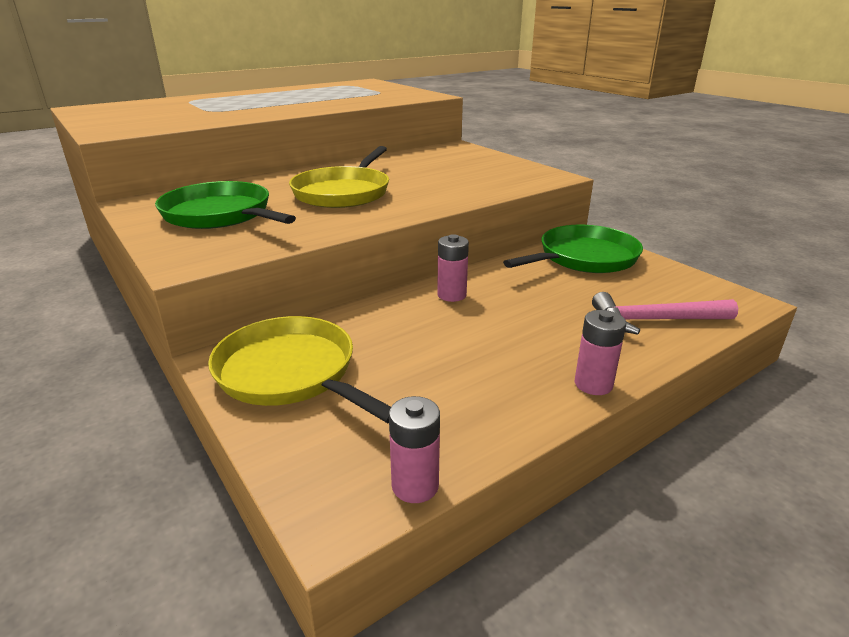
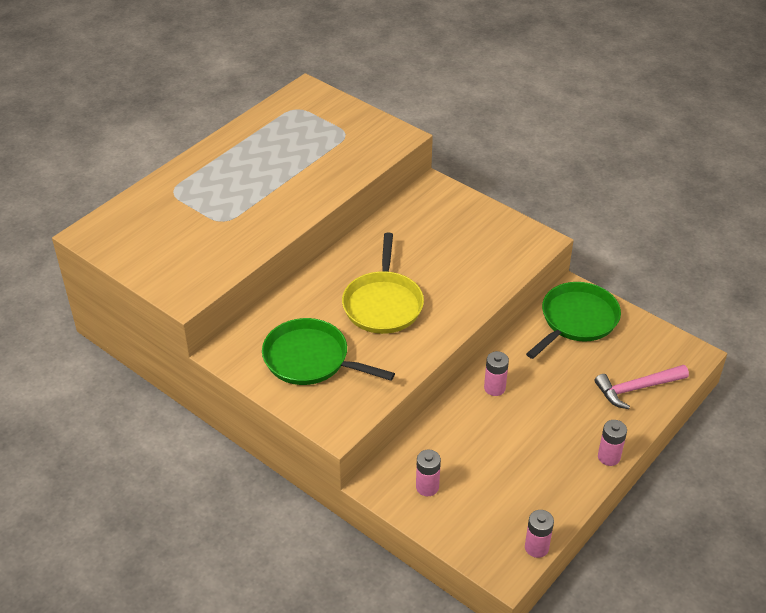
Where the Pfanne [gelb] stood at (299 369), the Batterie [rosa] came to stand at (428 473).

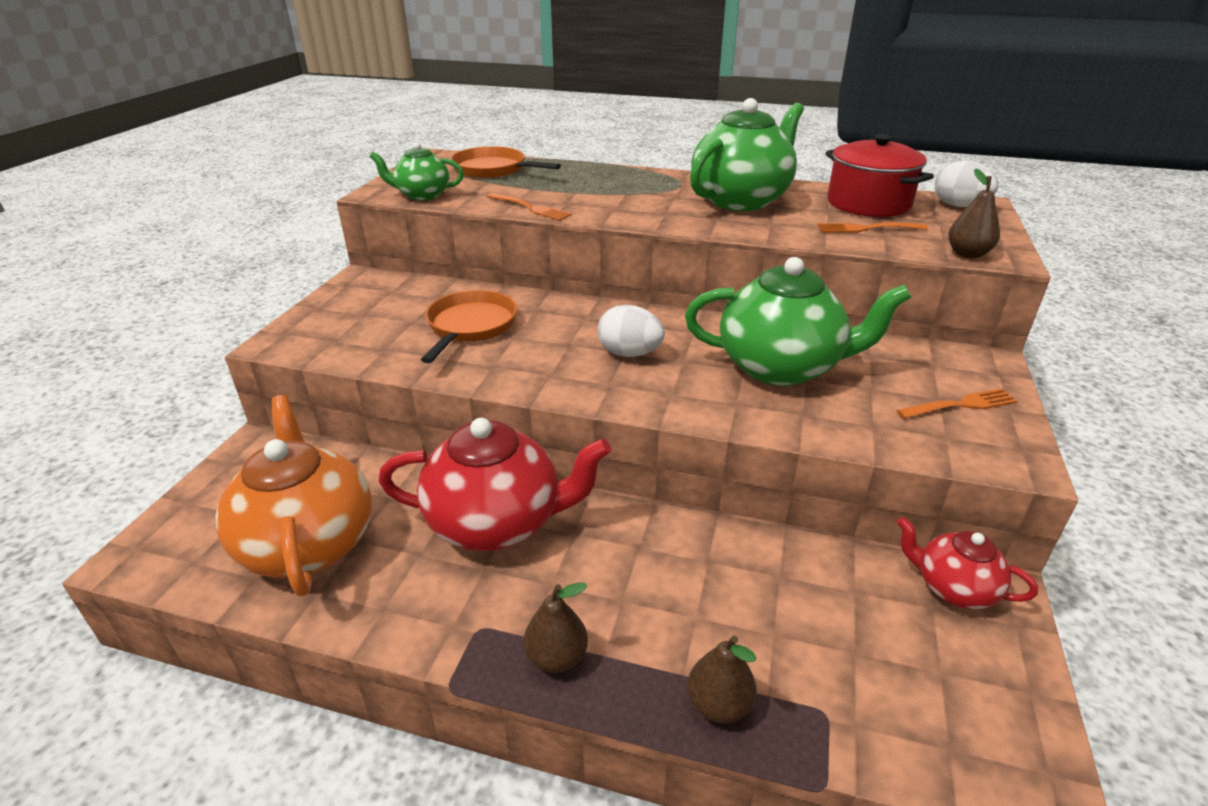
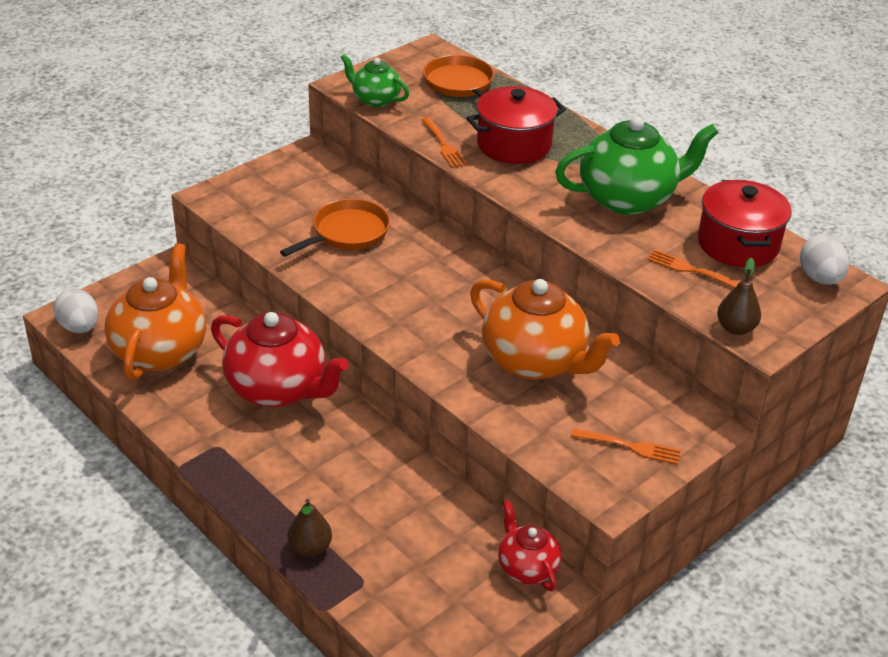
The Ei [weiß] ended up elsewhere, having gone from (631 331) to (75 311).
The second view gained the Kochtopf [rot] at (516 125).
What was the Teekanne [grün] at (798 321) turned into the Teekanne [orange] at (545 329).
The second view lost the Birne [braun] at (556 627).

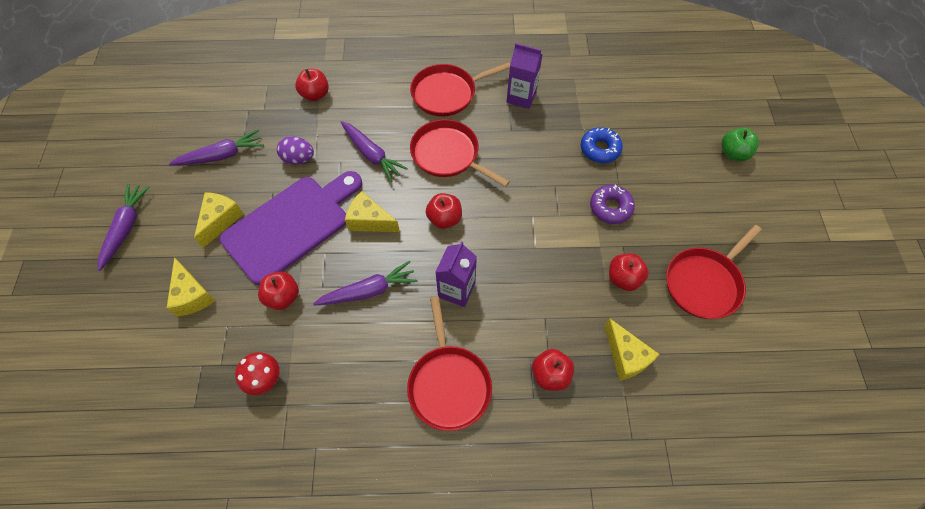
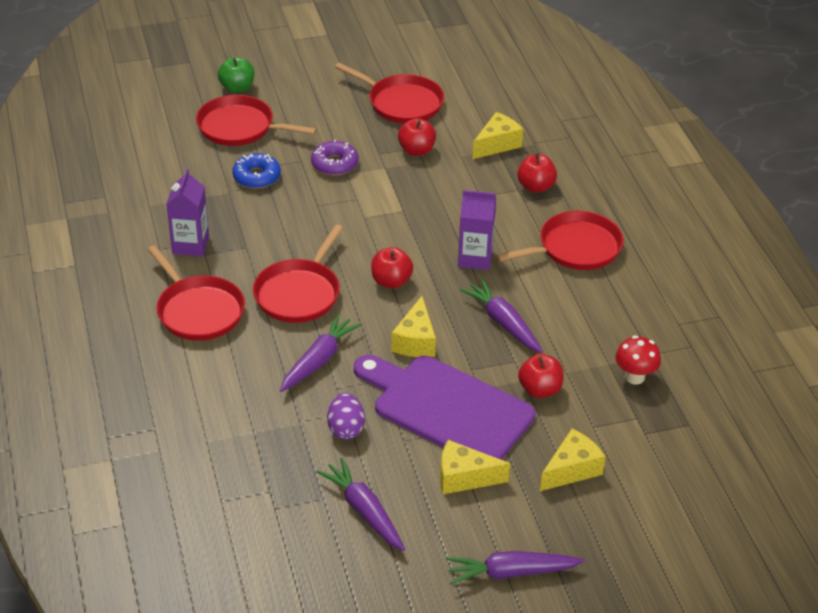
The second view gained the Pfanne [rot] at (256 120).
The second view lost the Apfel [rot] at (312 85).

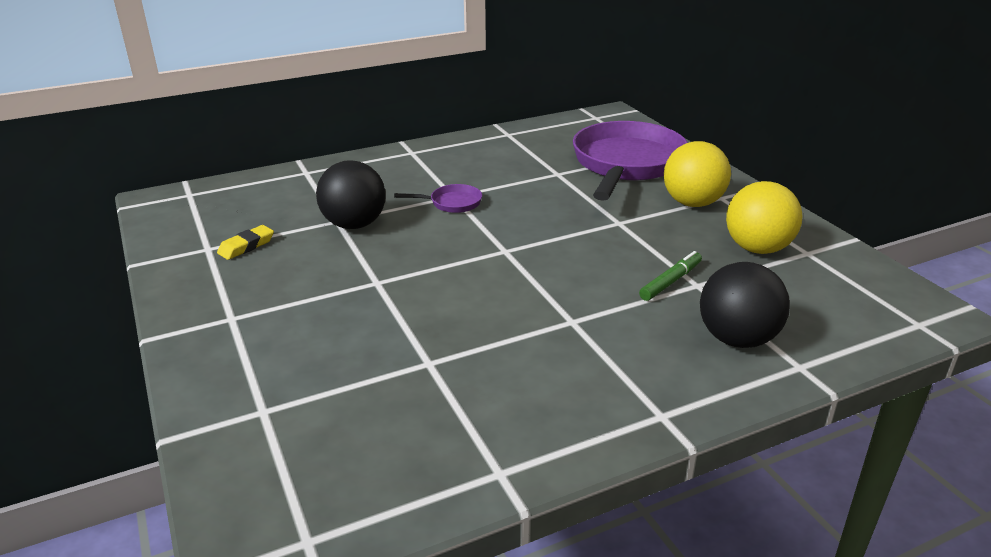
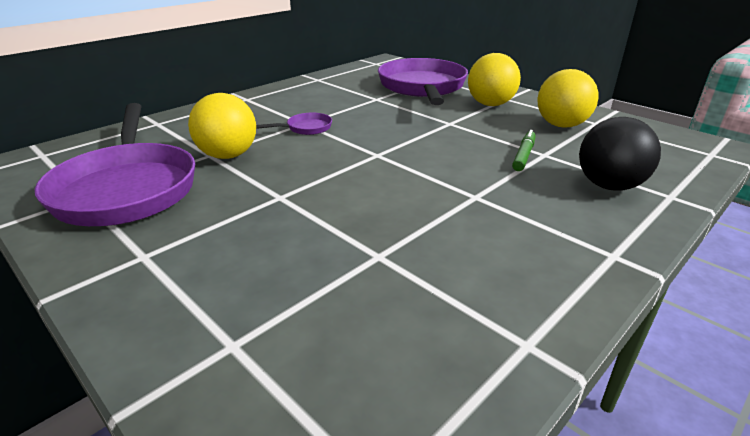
Where the Radiergummi [gelb] stood at (245 242), the Pfanne [lila] came to stand at (115 164).
What was the Ball [schwarz] at (350 194) turned into the Ball [gelb] at (222 126).

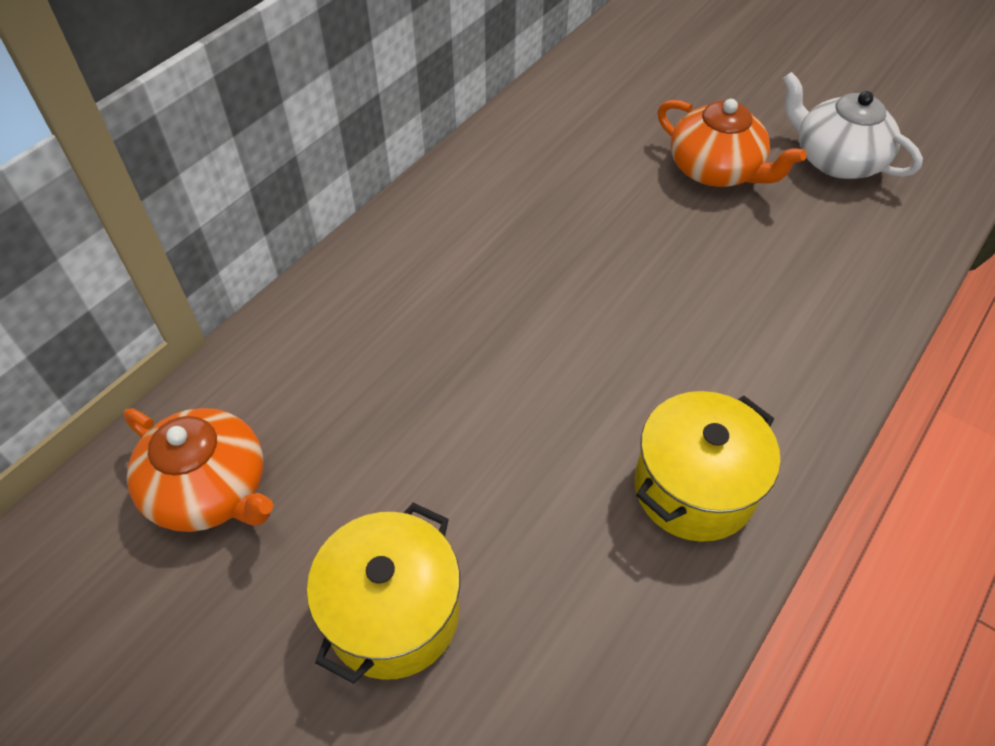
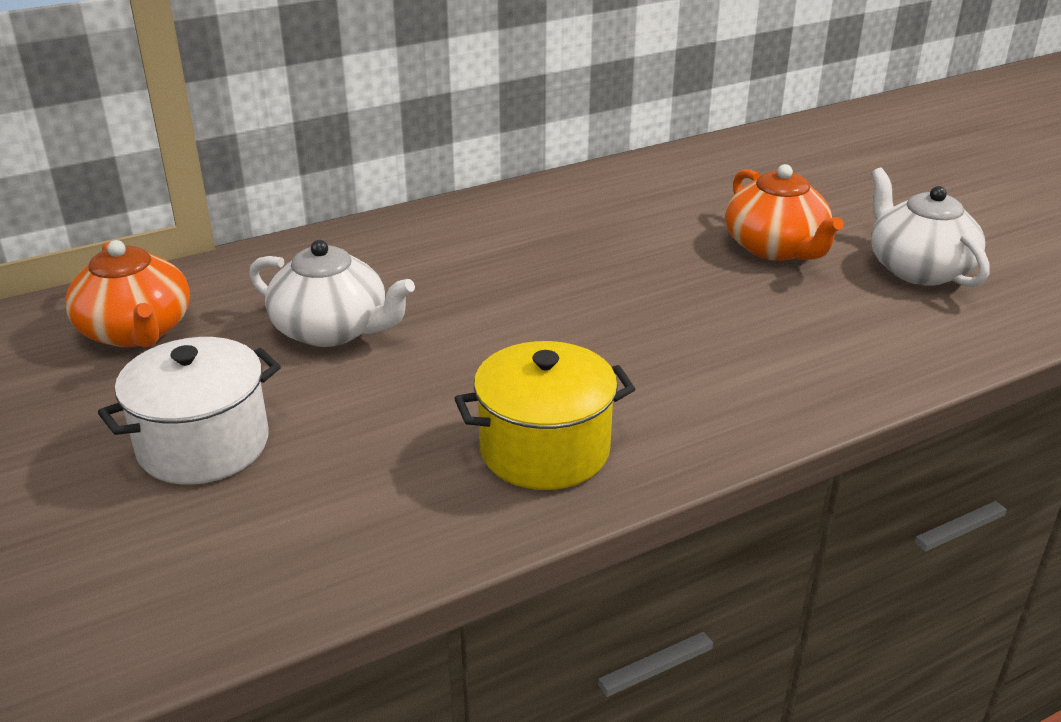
What was the Kochtopf [gelb] at (383 593) turned into the Kochtopf [weiß] at (189 411).
The second view gained the Teekanne [weiß] at (332 293).

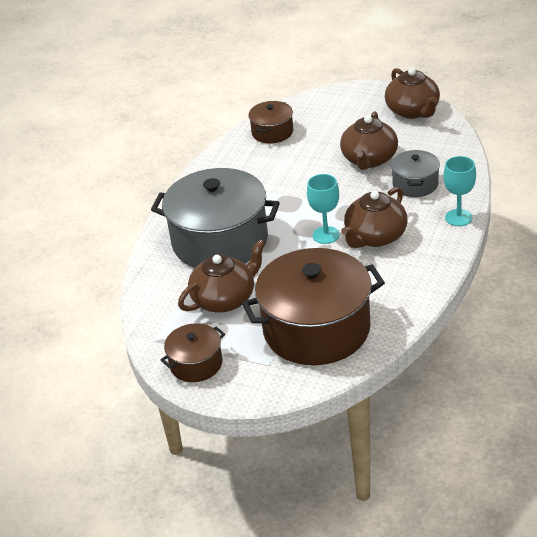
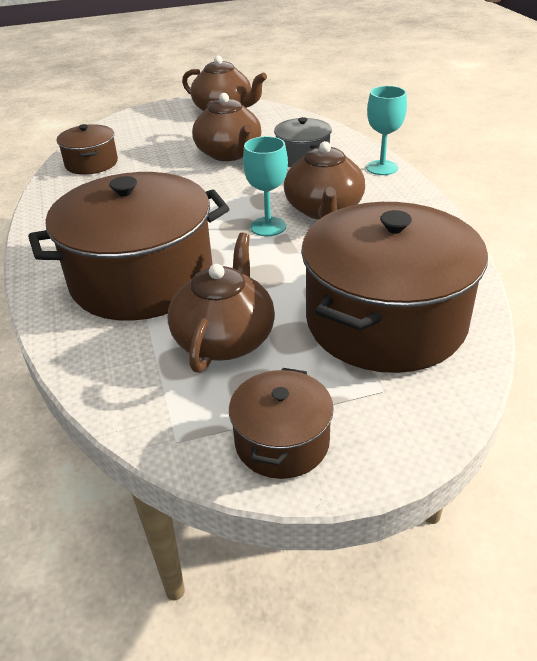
What was the Kochtopf [grau] at (215 218) turned into the Kochtopf [braun] at (128 246).

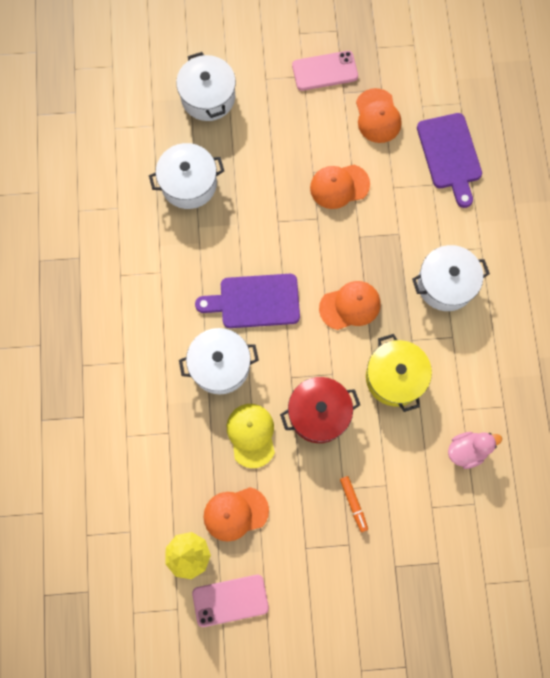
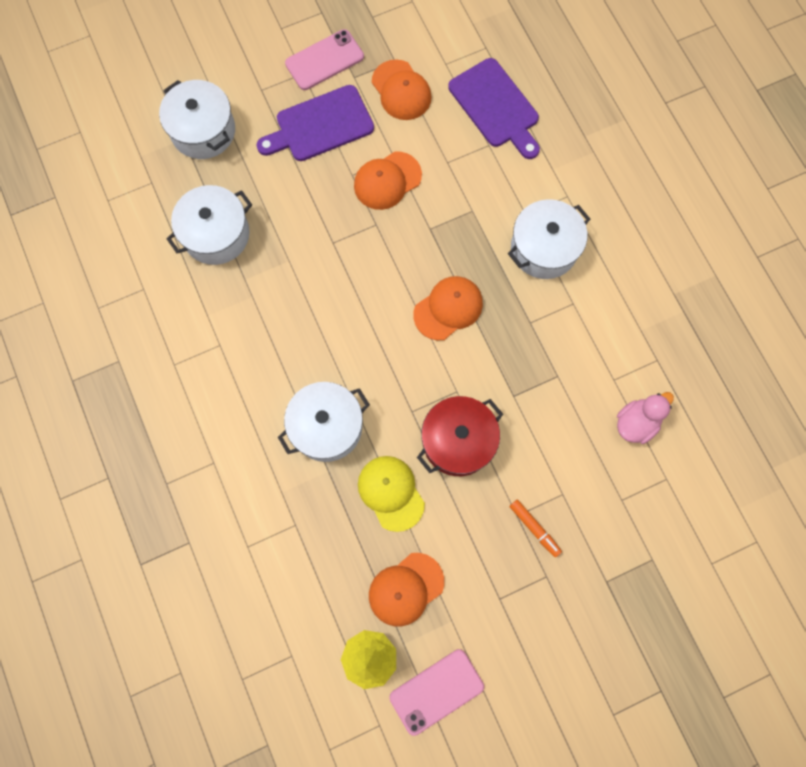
The Schneidebrett [lila] ended up elsewhere, having gone from (247 301) to (315 123).
The second view lost the Kochtopf [gelb] at (399 373).

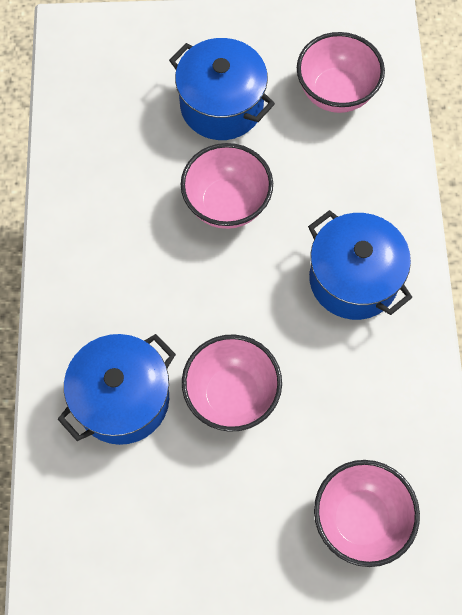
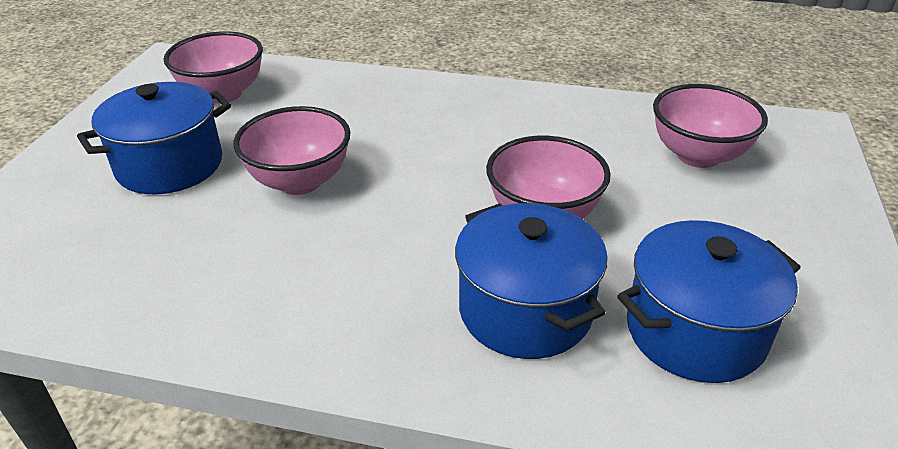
The Kochtopf [blau] ended up elsewhere, having gone from (360 265) to (709 301).

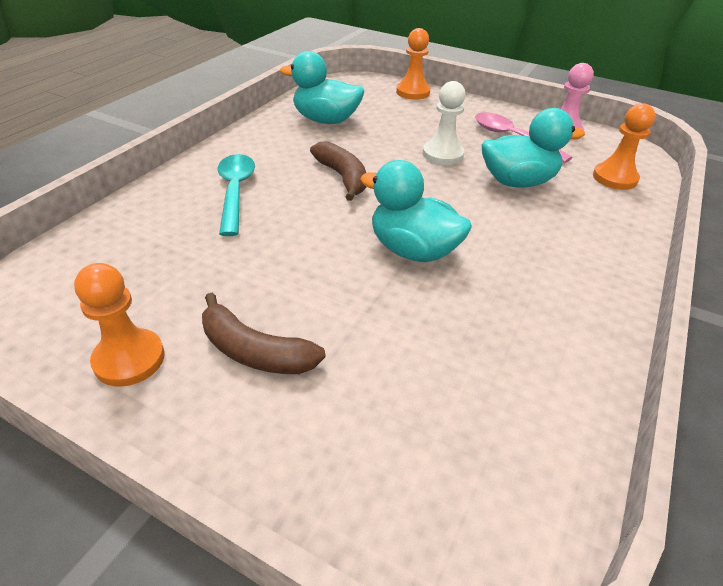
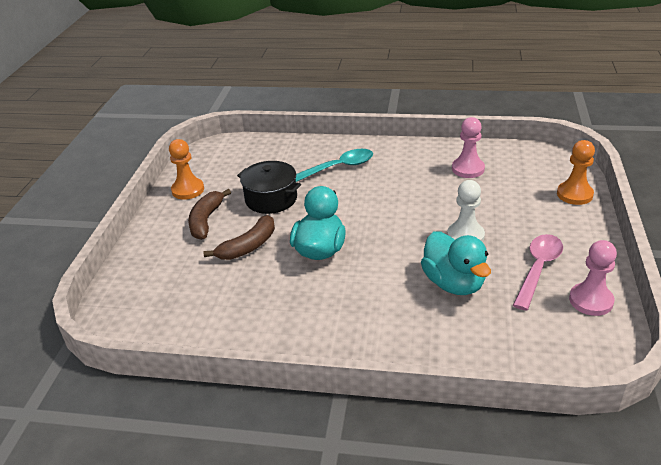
The Banane [braun] ended up elsewhere, having gone from (338 171) to (239 237).
The second view gained the Kochtopf [schwarz] at (269 187).
Where the Ente [türkis] stood at (322 87), the Bauer [rosa] came to stand at (468 147).
The second view lost the Bauer [orange] at (624 146).

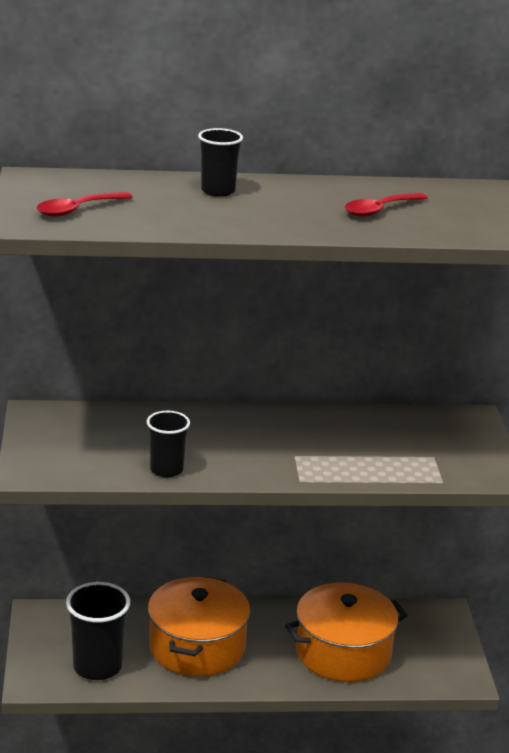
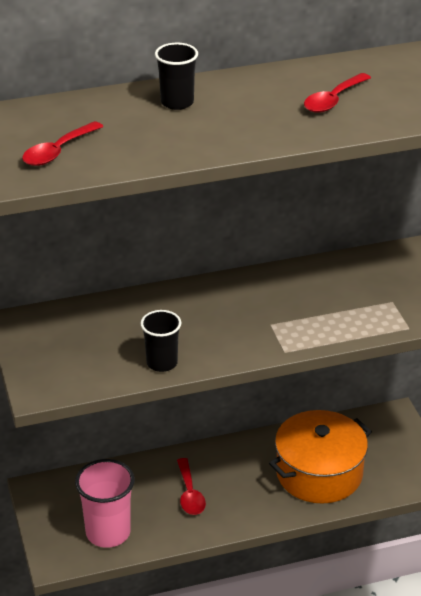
What was the Becher [schwarz] at (98 631) turned into the Becher [rosa] at (104 503).
Where the Kochtopf [orange] stood at (199 626), the Löffel [rot] came to stand at (191 486).

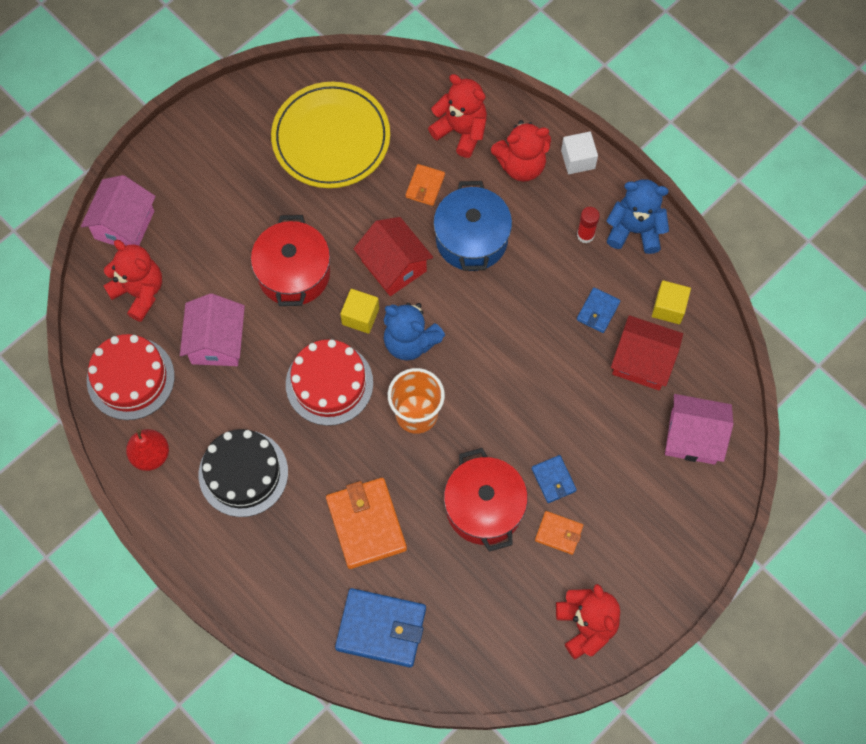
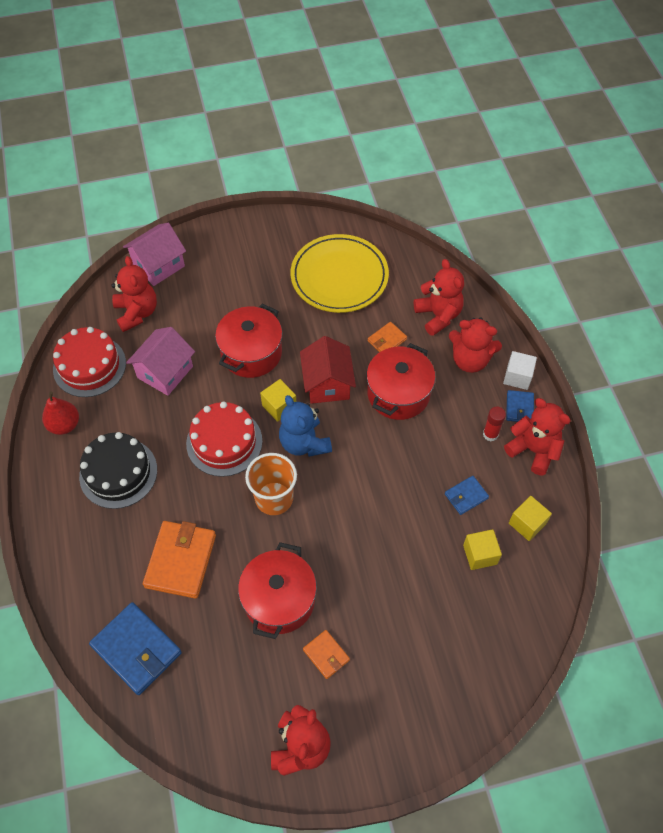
What was the Kochtopf [blau] at (472 226) turned into the Kochtopf [rot] at (401 381).
Where the Haus [rot] stood at (647 352), the Kubus [gelb] came to stand at (482 549).
What was the Teddybär [blau] at (637 216) turned into the Teddybär [rot] at (537 436).
The Geldbörse [blau] ended up elsewhere, having gone from (554 479) to (520 406).
The second view lost the Haus [rosa] at (699 429).

